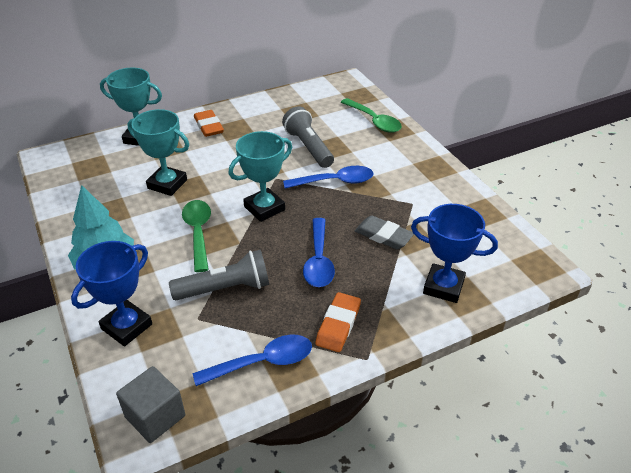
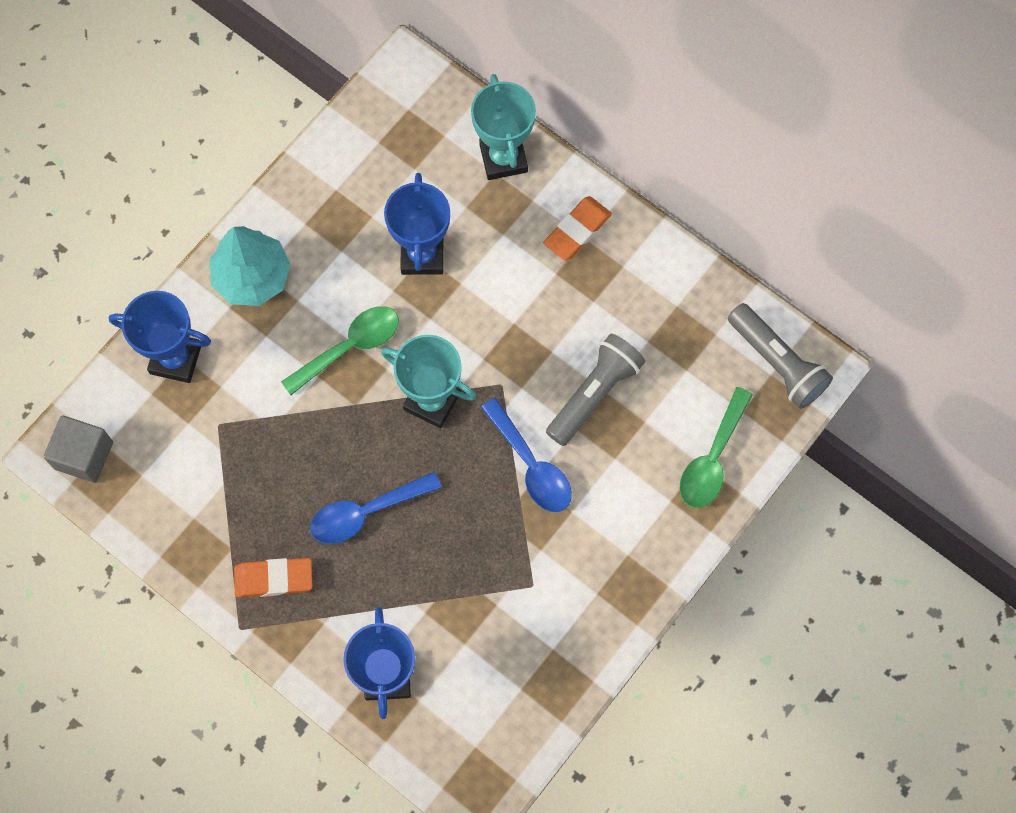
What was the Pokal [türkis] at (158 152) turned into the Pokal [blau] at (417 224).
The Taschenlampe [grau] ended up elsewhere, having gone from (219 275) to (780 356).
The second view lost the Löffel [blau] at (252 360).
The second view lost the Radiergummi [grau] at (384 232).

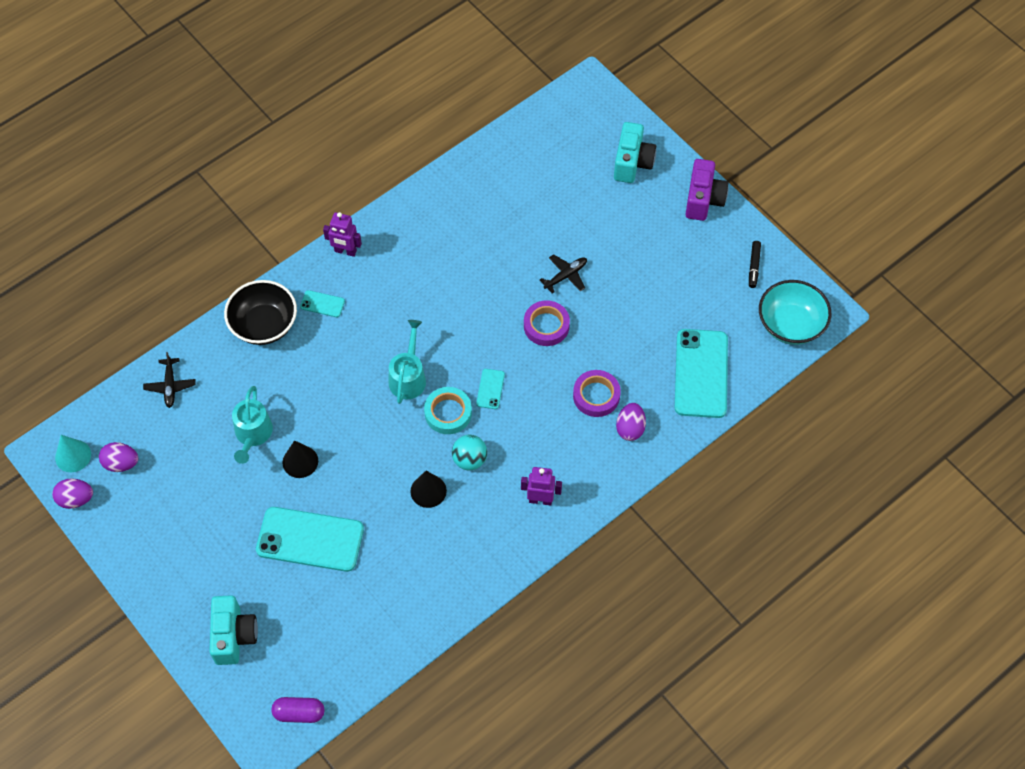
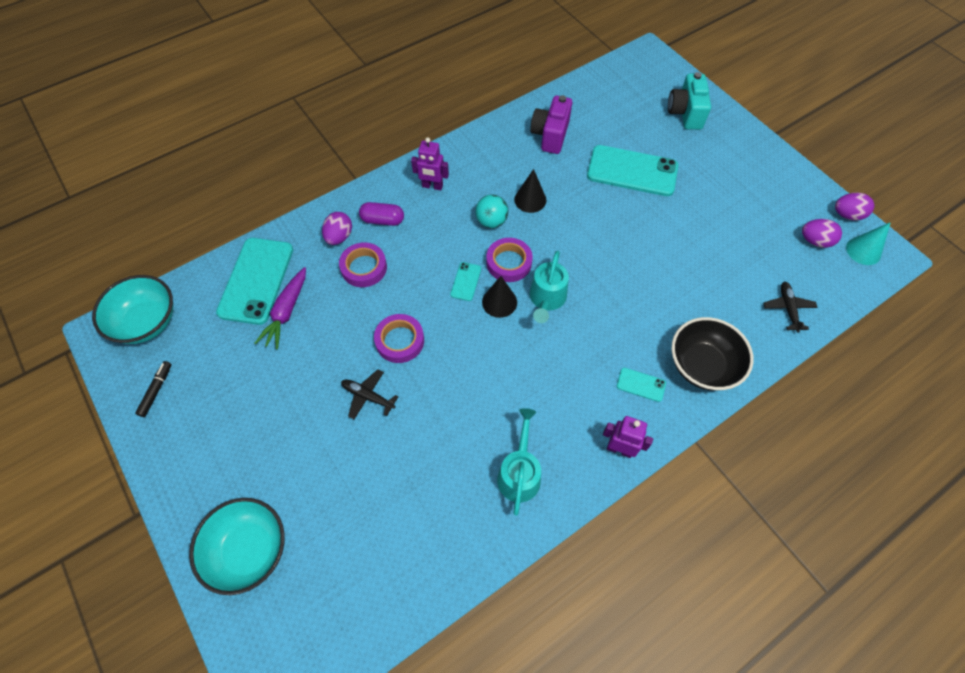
Where the Kamera [türkis] stood at (635 152), the Schüssel [türkis] came to stand at (237 546).
The second view gained the Karotte [lila] at (280 308).
The Flugzeug [schwarz] at (563 273) ended up facing another way, 60 degrees clockwise from before.
The Kapsel [lila] ended up elsewhere, having gone from (297 710) to (381 214).
The Kegel [schwarz] ended up elsewhere, having gone from (300 459) to (499 297).
What was the Klebeband [türkis] at (448 410) turned into the Klebeband [lila] at (509 260).
The Gießkanne [türkis] ended up elsewhere, having gone from (252 425) to (519 462).
The Kamera [lila] ended up elsewhere, having gone from (706 190) to (551 124).

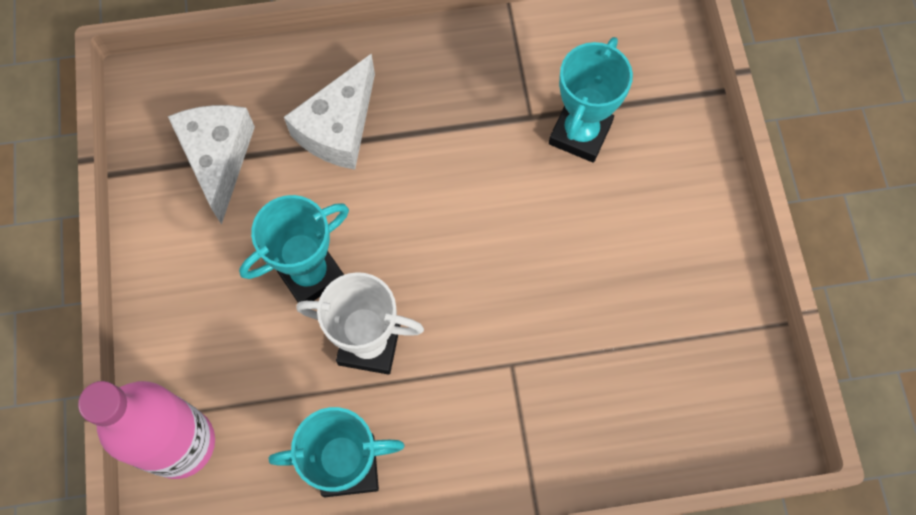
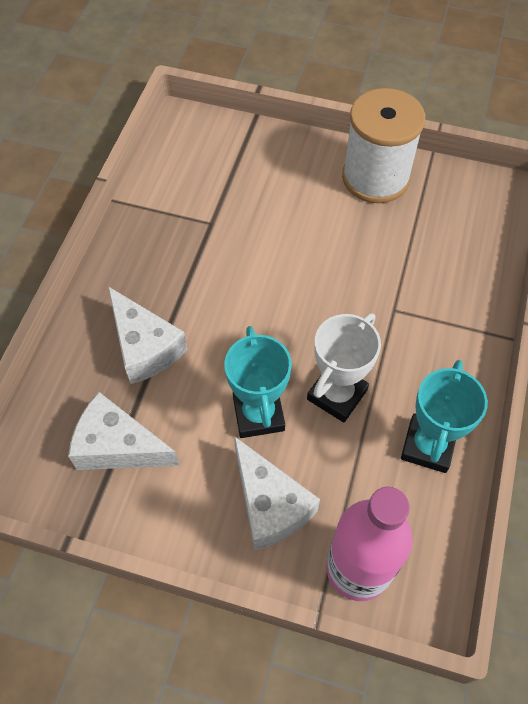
The second view gained the Käse [weiß] at (277 493).
The second view gained the Garnrolle [weiß] at (383 145).
The second view lost the Pokal [türkis] at (591 100).

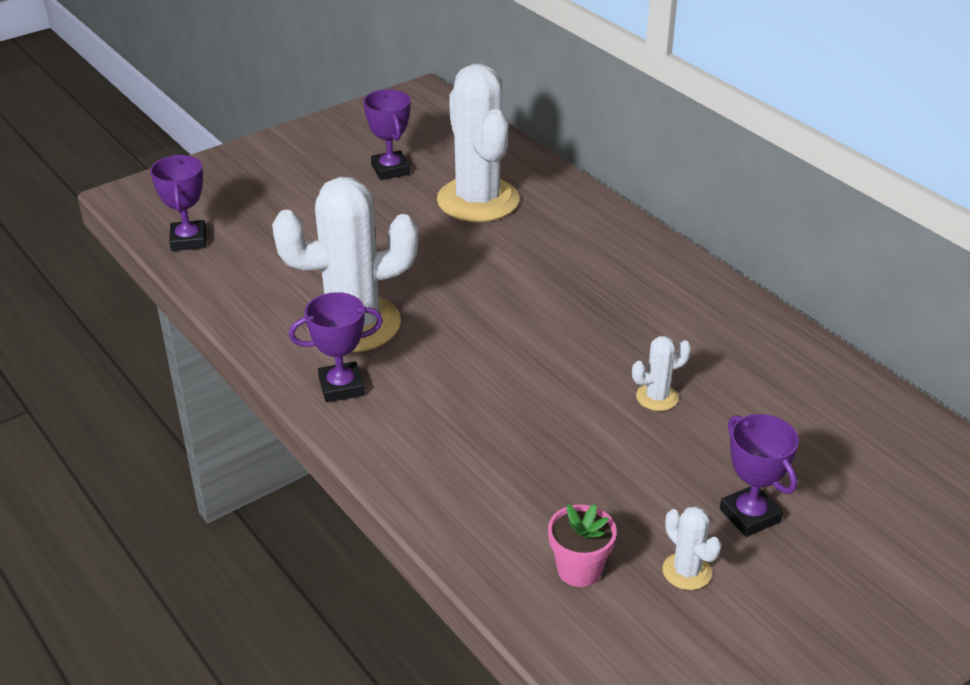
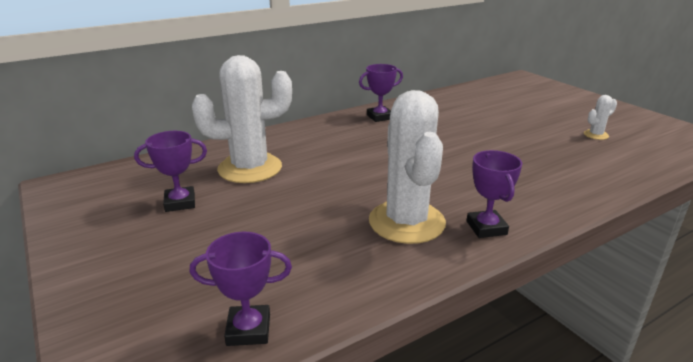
The Pokal [lila] ended up elsewhere, having gone from (759 475) to (381 93).
The second view lost the Blumentopf [rosa] at (582 545).
The second view lost the Kaktus [weiß] at (661 373).

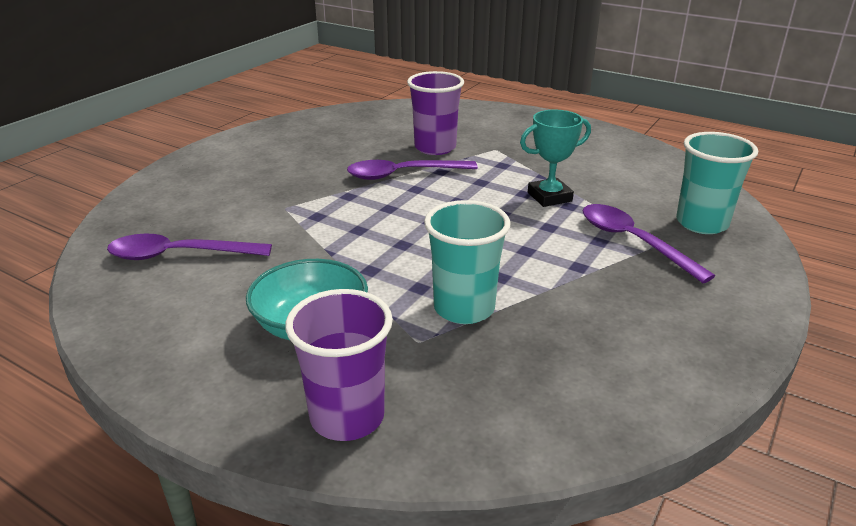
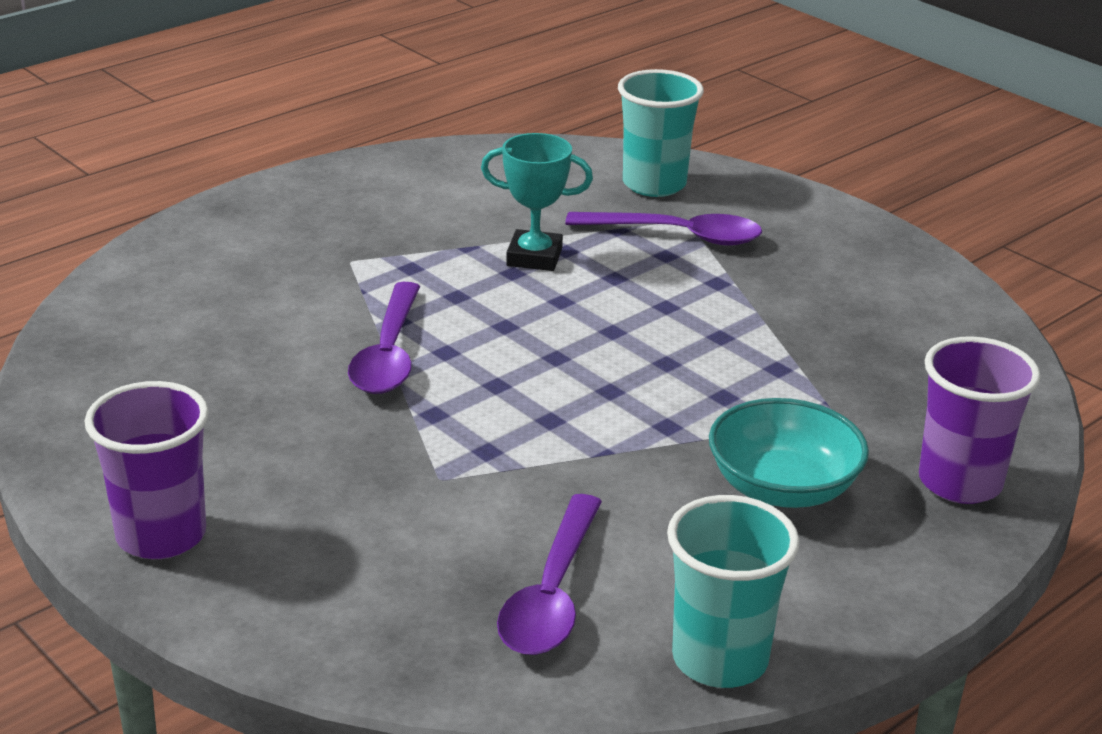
The Becher [lila] ended up elsewhere, having gone from (435 113) to (146 470).
The Pokal [türkis] at (555 158) ended up facing another way, 75 degrees counterclockwise from before.
The Löffel [lila] at (649 243) ended up facing another way, 150 degrees counterclockwise from before.
The Becher [türkis] ended up elsewhere, having gone from (467 262) to (733 591).

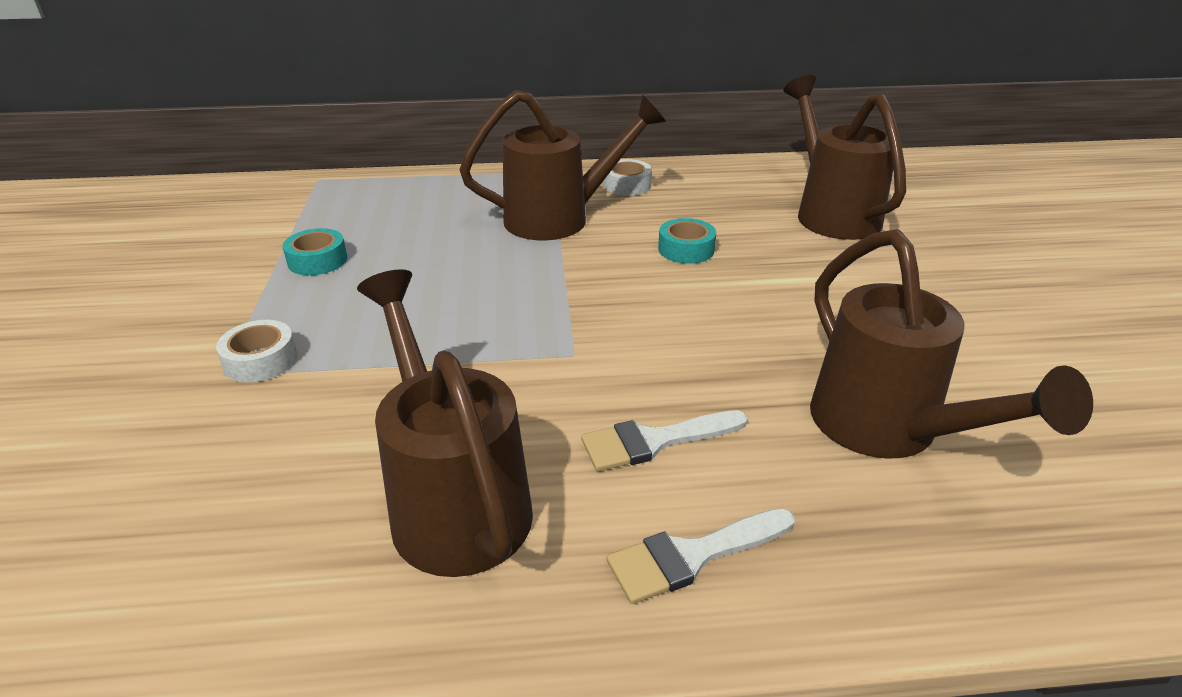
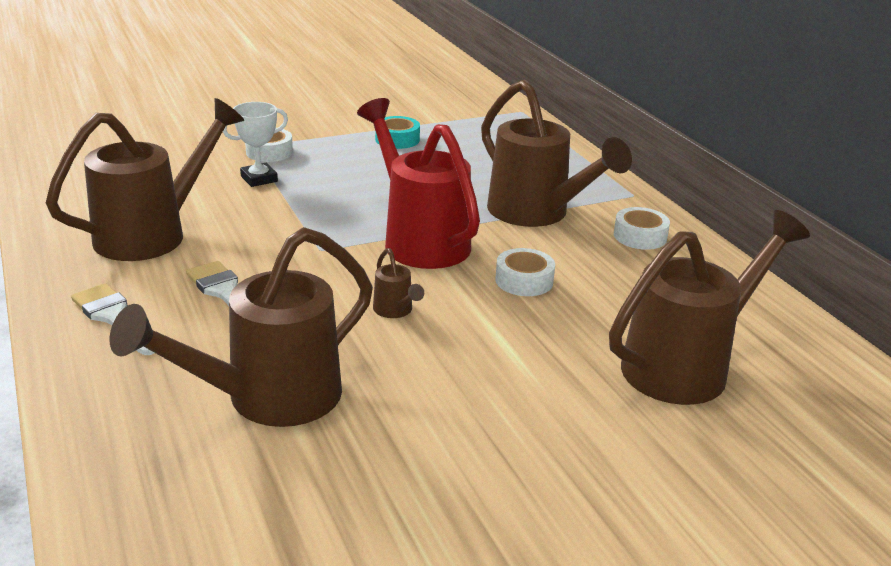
The second view gained the Pokal [weiß] at (255 144).
The second view gained the Gießkanne [rot] at (418 183).
The second view gained the Gießkanne [braun] at (398 283).
What was the Klebeband [türkis] at (687 241) turned into the Klebeband [weiß] at (525 272).

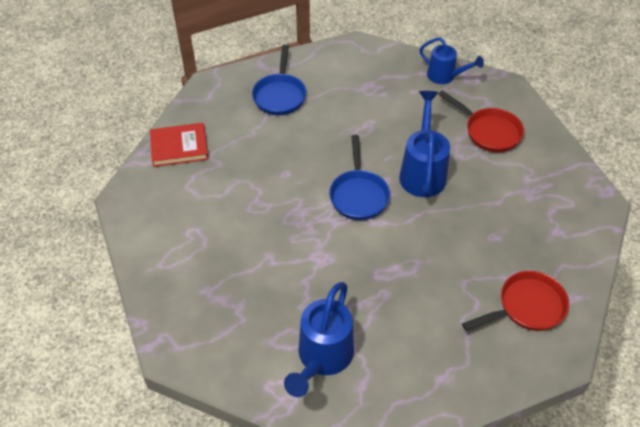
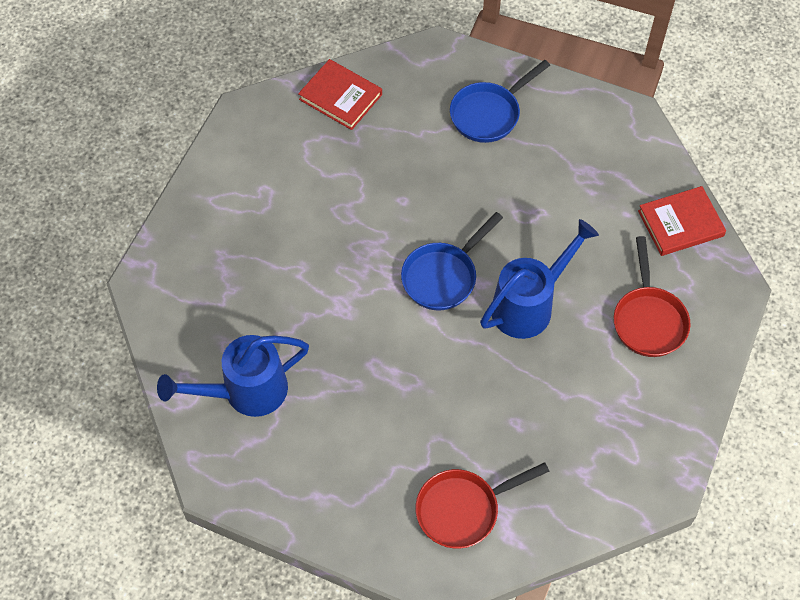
The Pfanne [rot] at (515 301) ended up facing another way, 135 degrees clockwise from before.
Where the Gießkanne [blau] stood at (452 60), the Buch [rot] came to stand at (682 221).

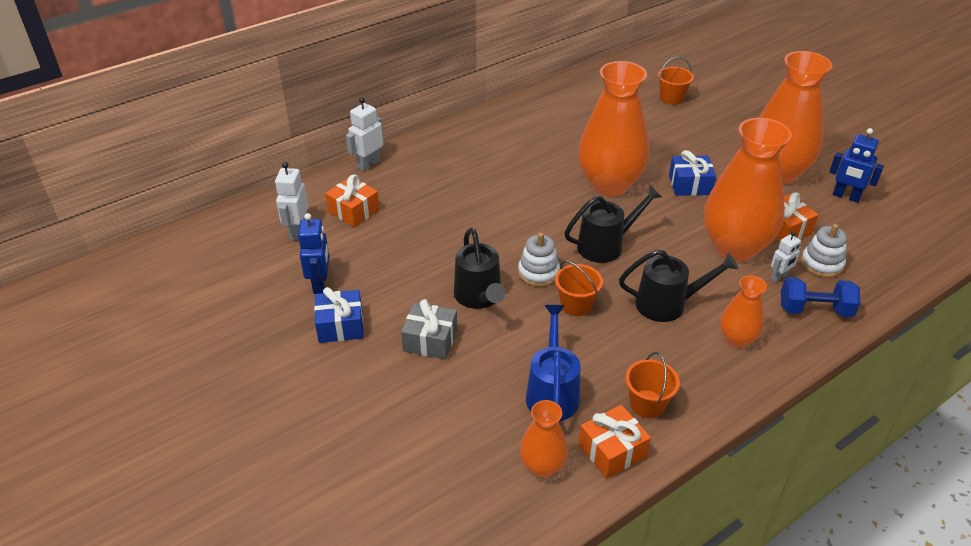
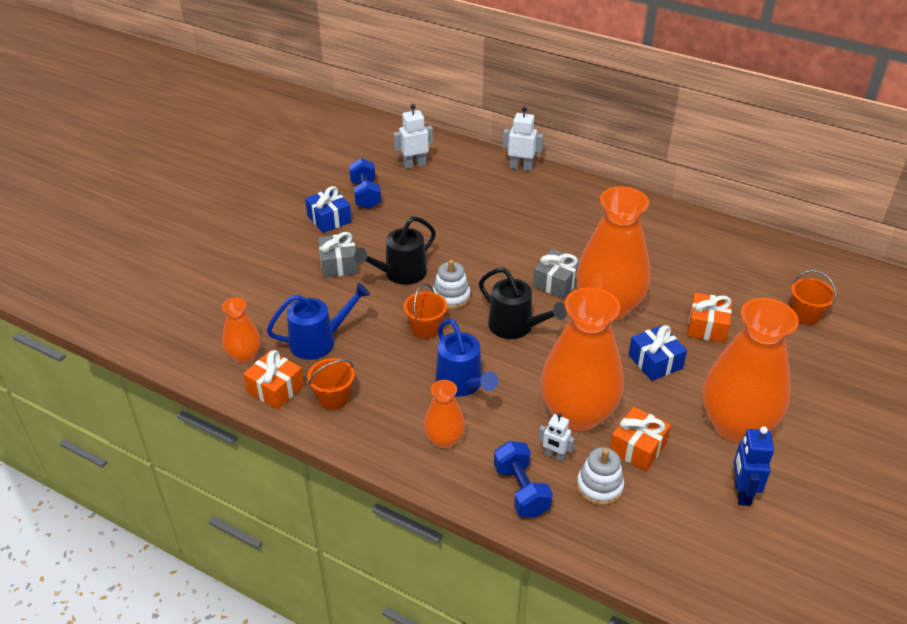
Where the Roboter [blau] stood at (313 253), the Hantel [blau] came to stand at (365 183).
What was the Gießkanne [schwarz] at (678 285) turned into the Gießkanne [blau] at (466 358).
The second view gained the Geschenk [grau] at (556 274).
The Geschenk [orange] ended up elsewhere, having gone from (352 200) to (709 318).

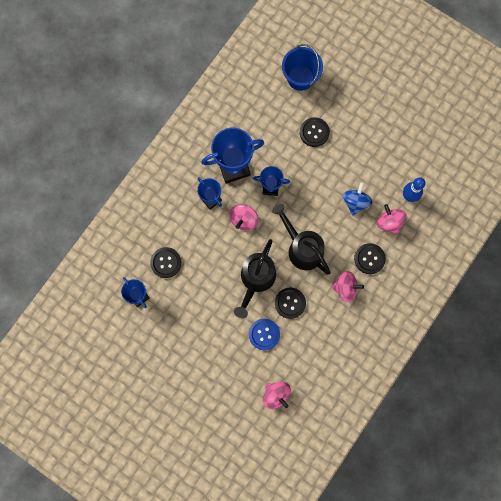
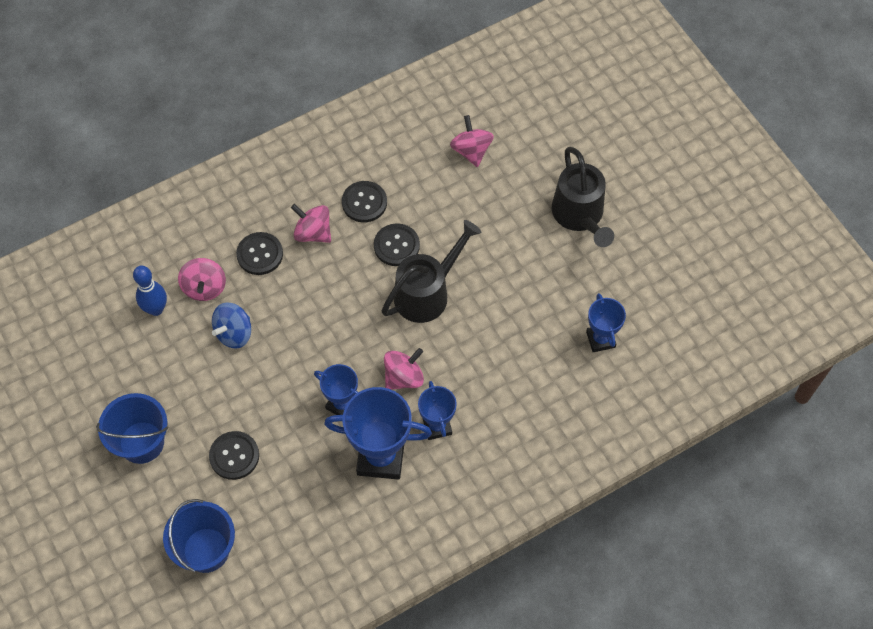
The second view gained the Eimer [blau] at (132 428).
The Knopf [schwarz] ended up elsewhere, having gone from (165 262) to (364 201).
The Gießkanne [schwarz] ended up elsewhere, having gone from (301 239) to (583 197).
The second view lost the Knopf [blau] at (264 334).

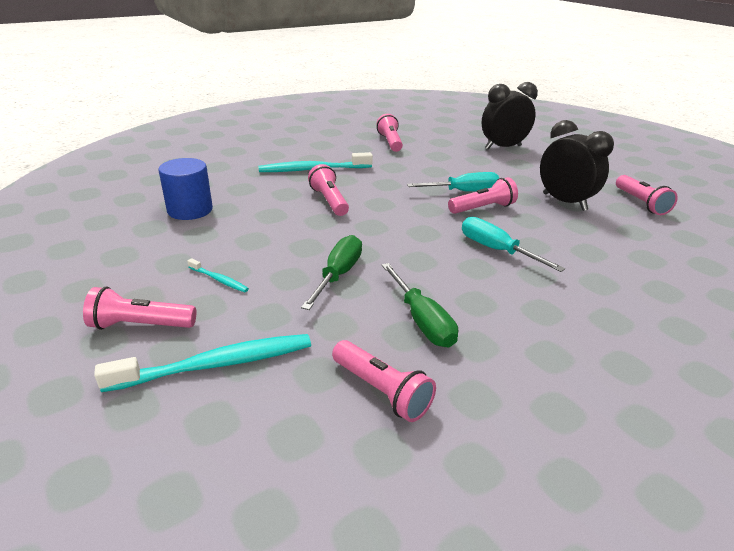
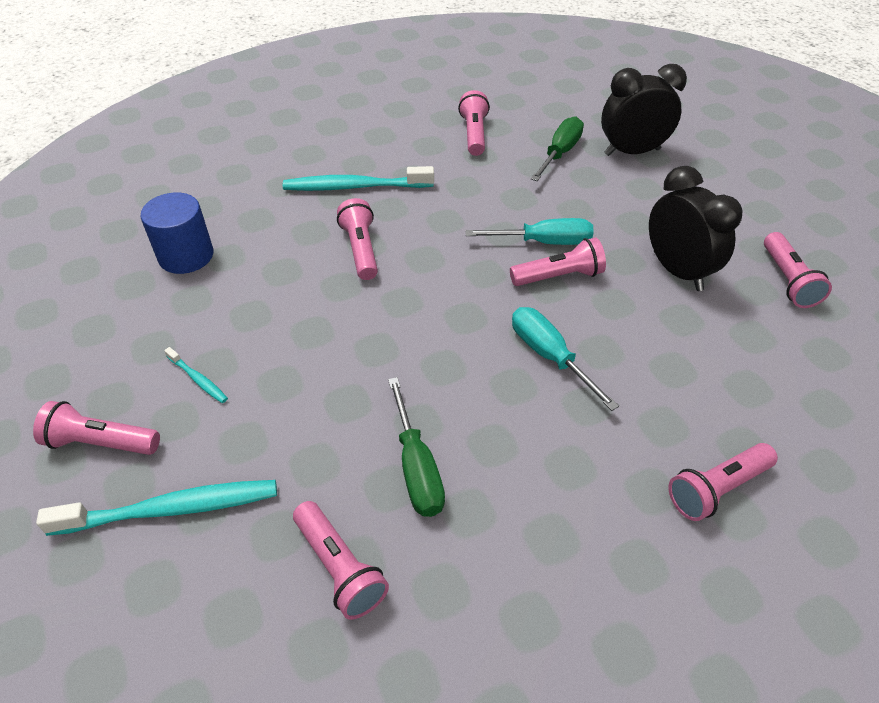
The Schraubenzieher [grün] ended up elsewhere, having gone from (331 272) to (557 148).
The second view gained the Taschenlampe [rosa] at (723 482).

